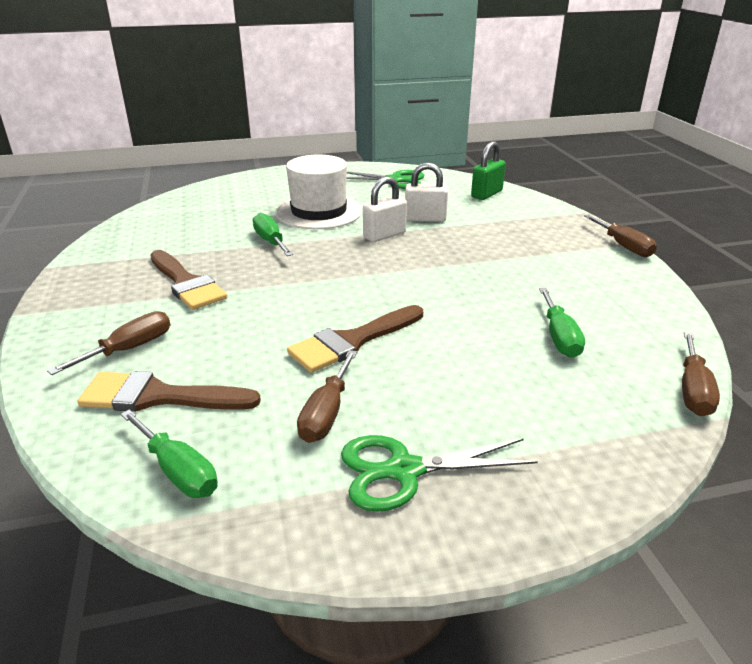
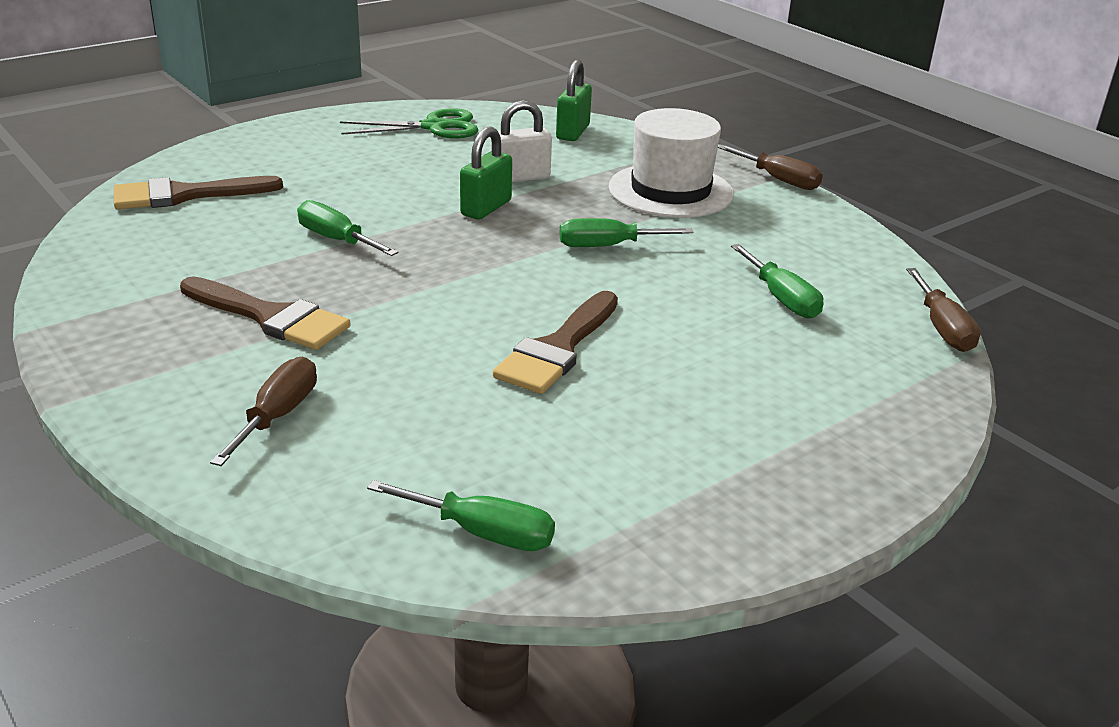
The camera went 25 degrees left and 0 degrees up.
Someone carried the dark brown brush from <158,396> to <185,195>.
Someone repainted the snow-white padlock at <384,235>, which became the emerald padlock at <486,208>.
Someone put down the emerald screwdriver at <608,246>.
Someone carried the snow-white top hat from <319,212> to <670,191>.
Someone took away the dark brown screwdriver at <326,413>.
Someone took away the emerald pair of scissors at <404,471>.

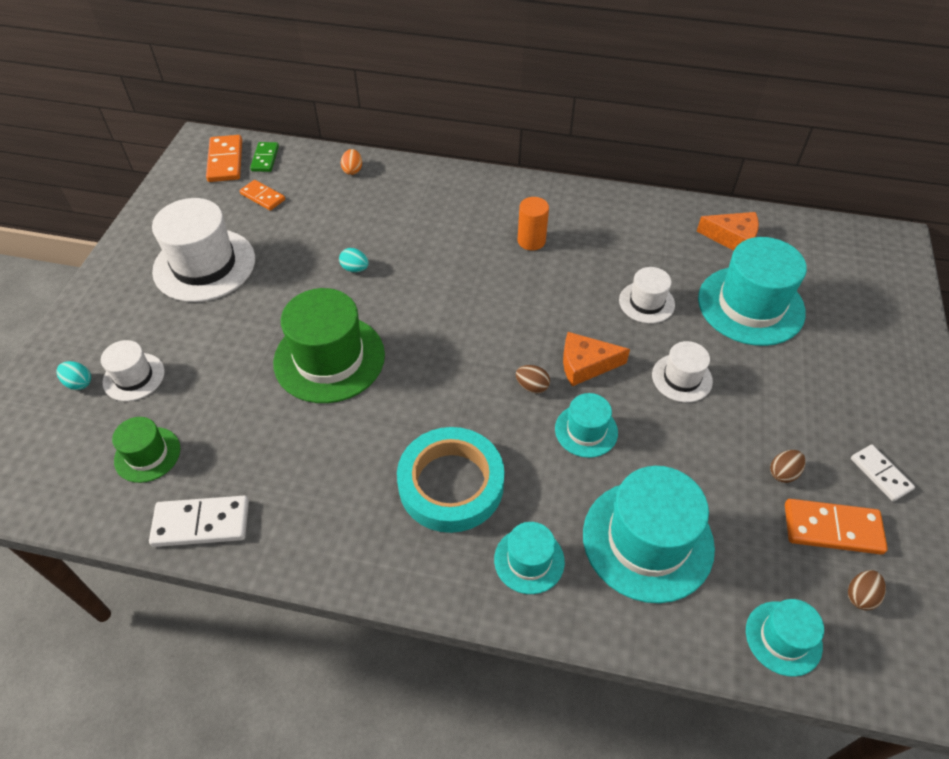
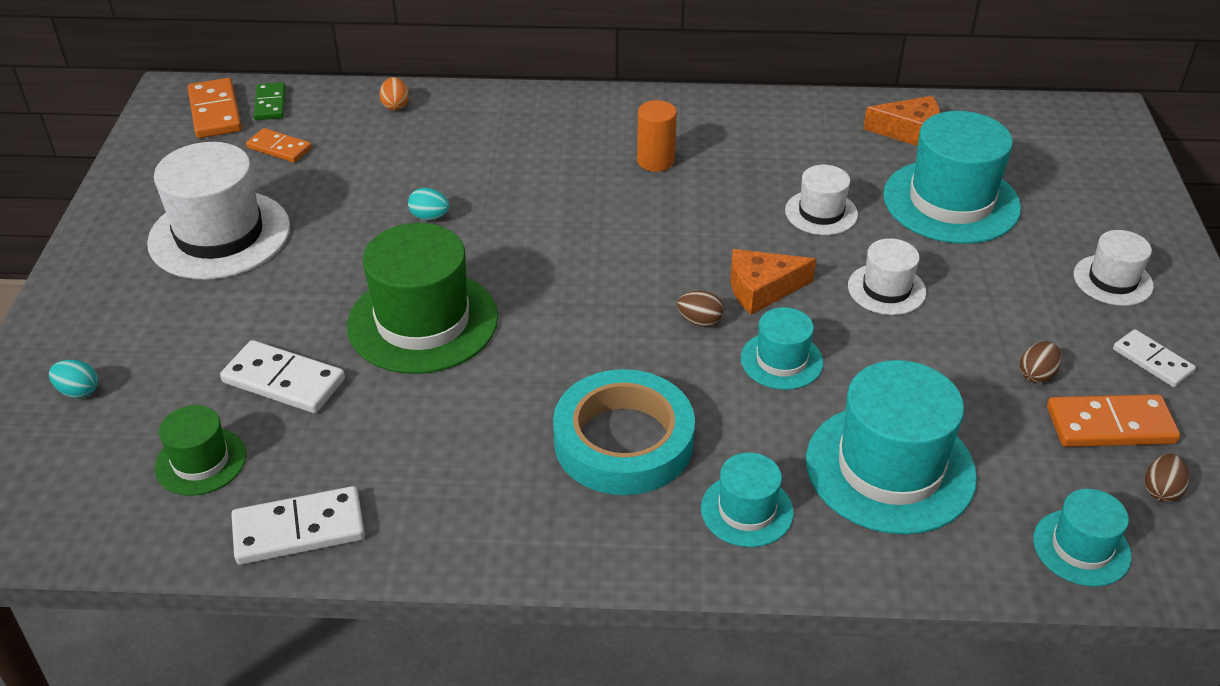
The camera went 10 degrees left and 10 degrees down.
Someone put down the snow-white domino at <284,381>.
Someone carried the snow-white top hat from <134,377> to <1112,280>.

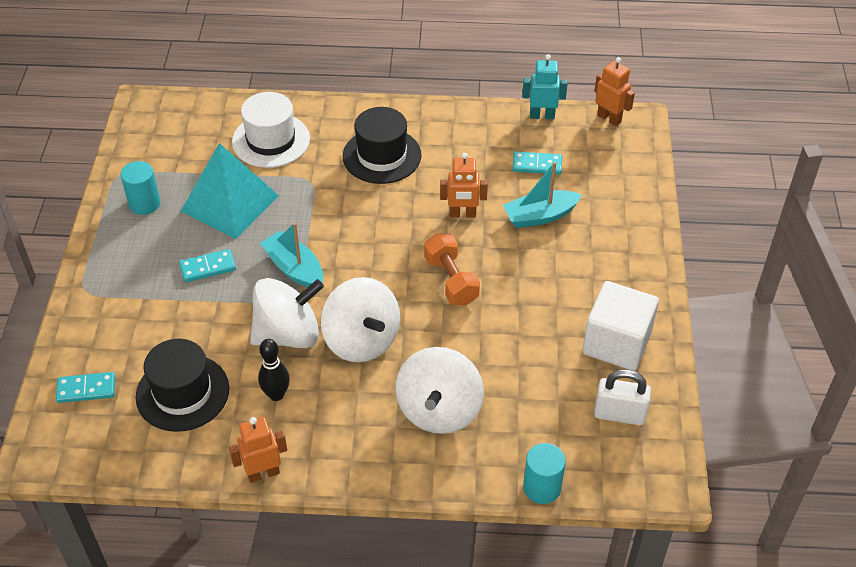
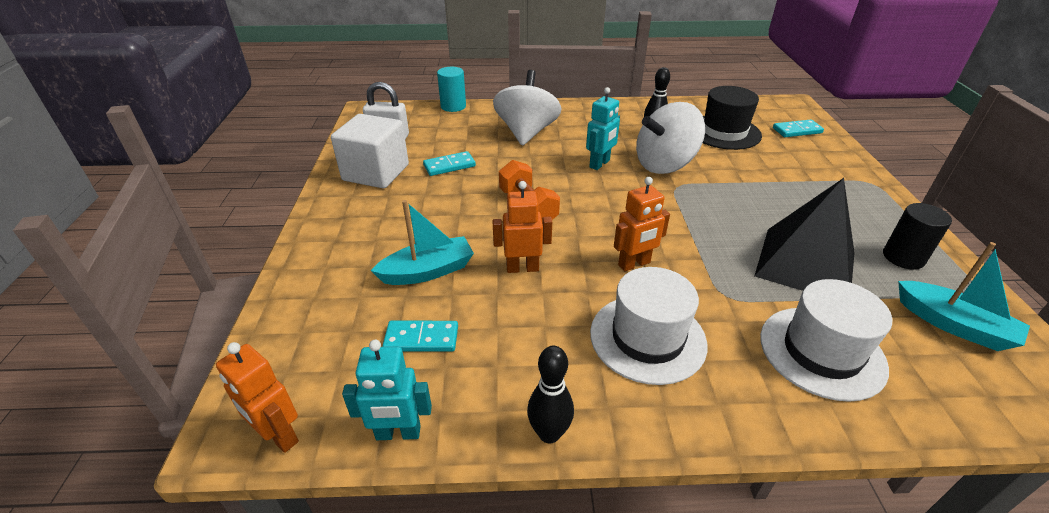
The camera went 175 degrees right and 10 degrees down.
Someone carried the teal domino from <208,267> to <449,166>.
Someone put down the ebony skittle at <549,433>.
Someone swapped the snow-white spinning top at <361,340> for the teal toy robot at <600,164>.
Someone repainted the ebony top hat at <382,156>, which became the snow-white top hat at <647,338>.
Someone carried the orange-coloured toy robot from <263,473> to <634,264>.
Someone repainted the teal pyramid at <230,203>, which became the ebony pyramid at <805,264>.
Someone repainted the teal cylinder at <144,203>, which became the ebony cylinder at <903,257>.
Someone carried the teal toy boat from <294,268> to <953,325>.

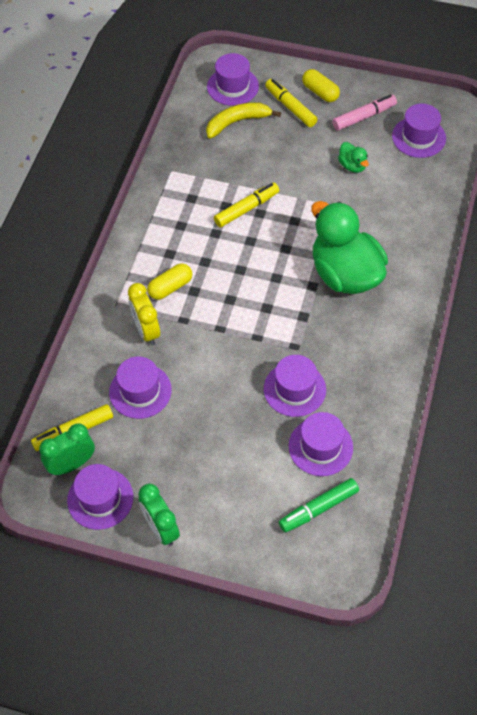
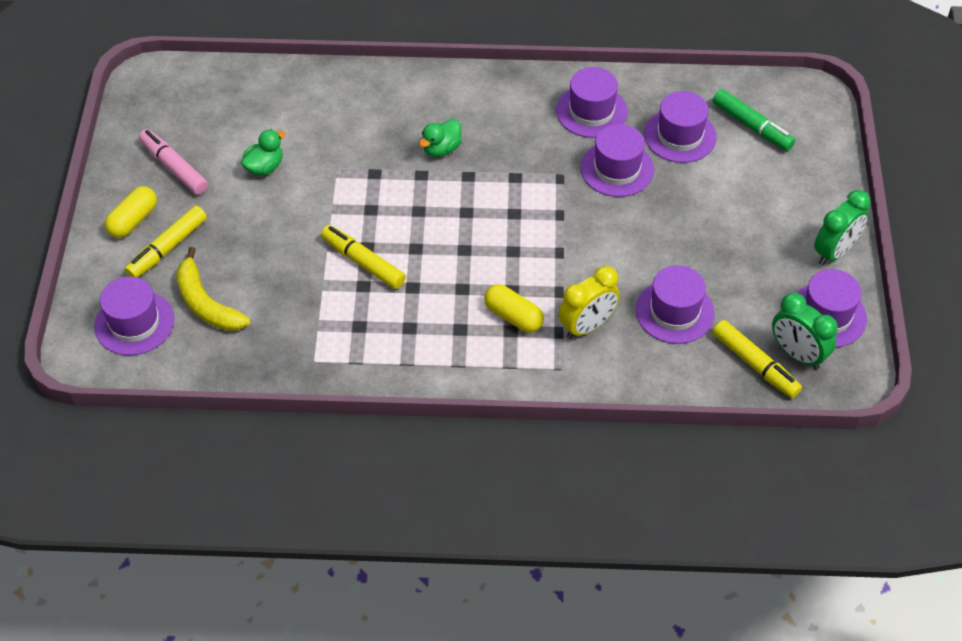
The camera went 105 degrees left and 5 degrees down.
Someone scaled the emerald rubber duck at <345,274> by 0.42.
Someone carried the violet top hat from <418,137> to <591,111>.

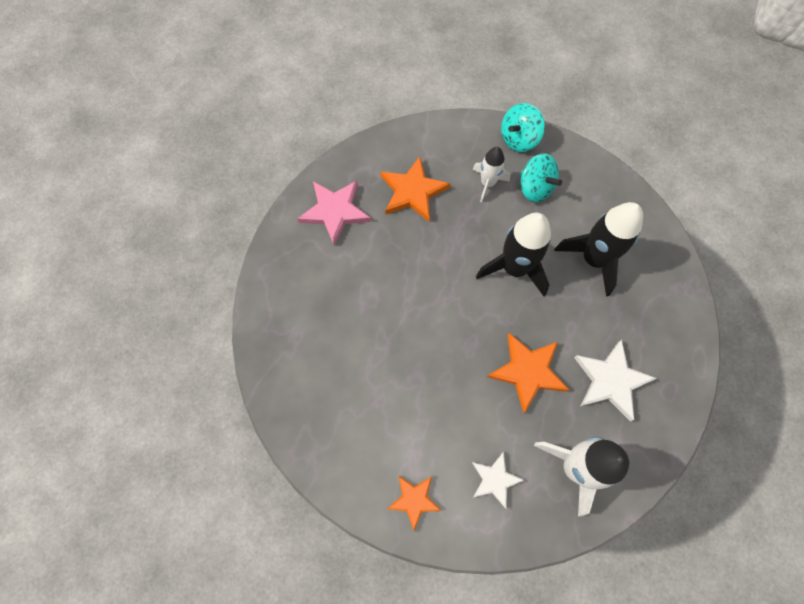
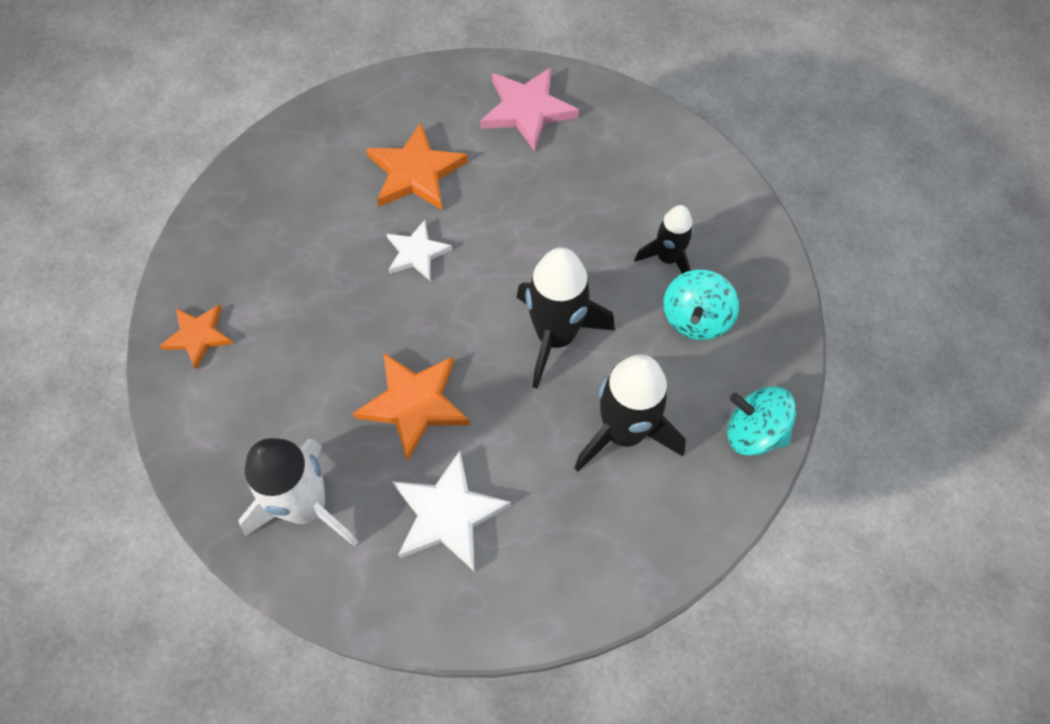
The camera went 65 degrees right and 5 degrees down.
Someone carried the orange-coloured star from <413,192> to <415,172>.
Someone carried the snow-white star from <495,480> to <417,253>.
Someone repainted the snow-white toy rocket at <487,183>, which became the ebony toy rocket at <667,258>.
Someone carried the teal spinning top from <519,139> to <754,432>.

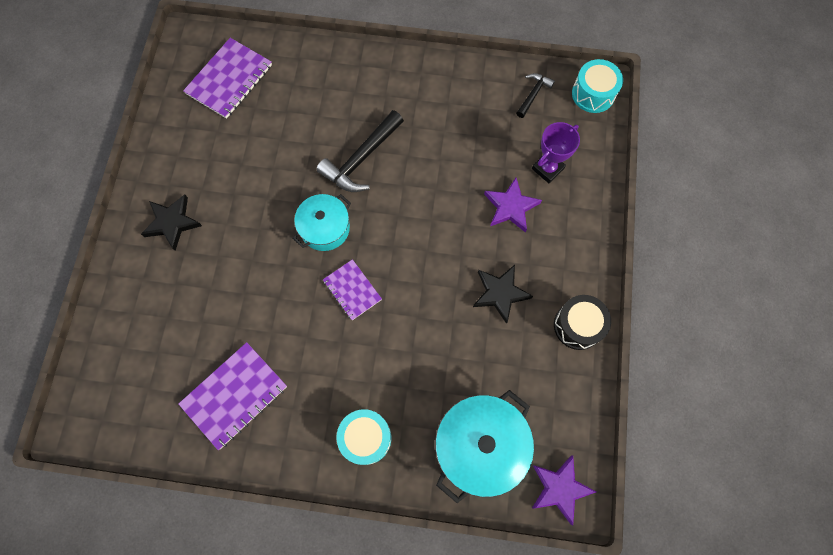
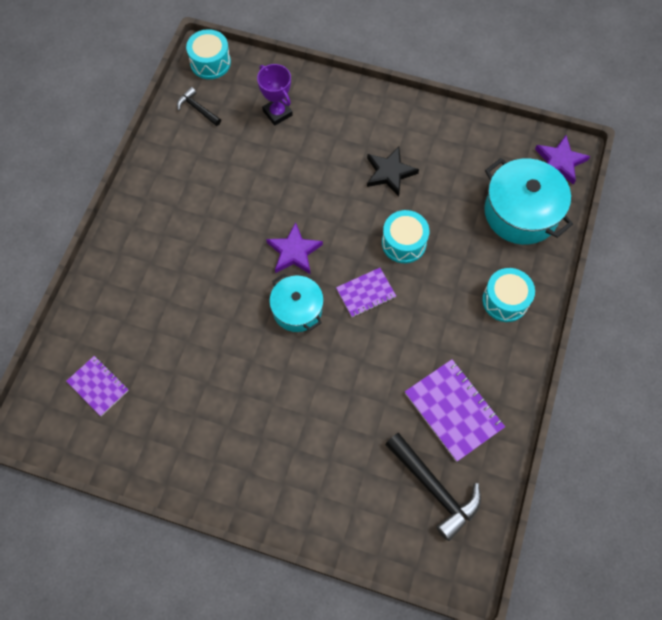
The camera went 80 degrees left and 5 degrees down.
Someone scaled the violet notebook at <229,80> by 0.62.
Someone carried the violet star from <510,207> to <294,252>.
Someone put down the teal drum at <404,243>.
Someone carried the ebony hammer from <361,159> to <435,489>.
Someone took away the ebony star at <172,223>.
Someone took away the ebony drum at <578,326>.

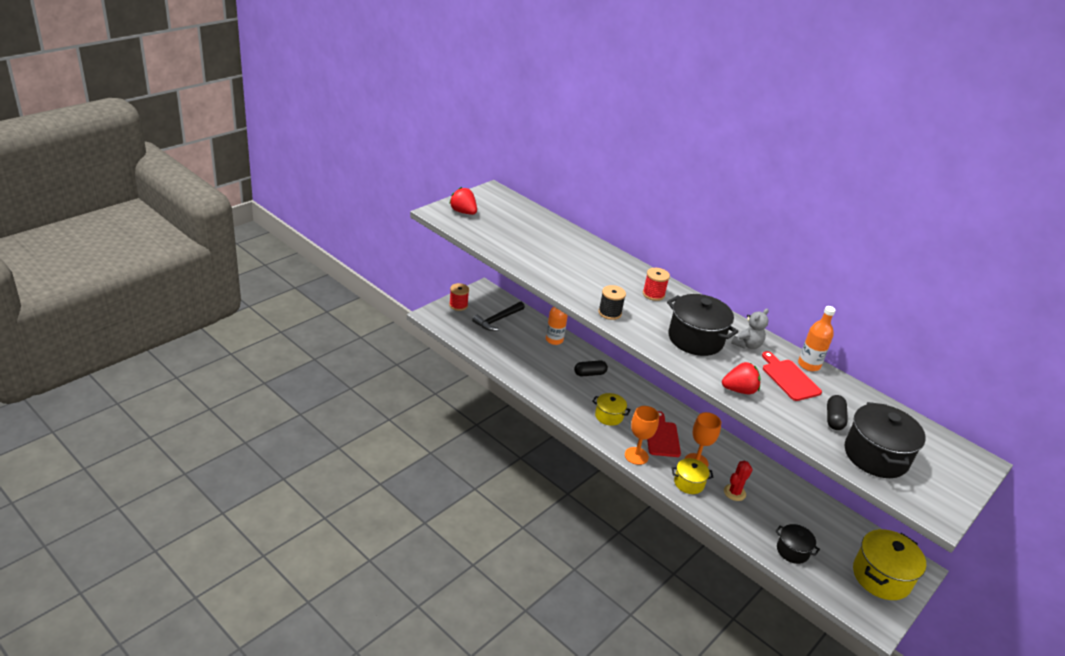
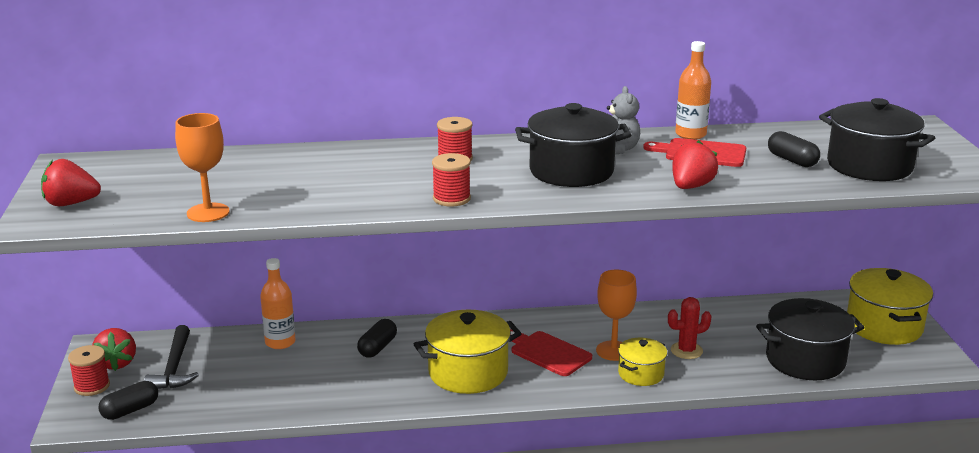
The camera went 45 degrees left and 10 degrees down.
Someone put down the crimson berry at <117,363>.
Someone put down the ebony pill at <130,410>.
Someone carried the orange-coloured wine glass from <636,456> to <208,213>.
Someone scaled the bright yellow stockpot at <609,416> by 1.74.
Someone repainted the ebony reel of thread at <609,313>, which became the crimson reel of thread at <451,199>.
Someone rotated the crimson saguaro cactus at <734,492> by 75 degrees clockwise.
Someone scaled the ebony stockpot at <792,551> by 1.74.

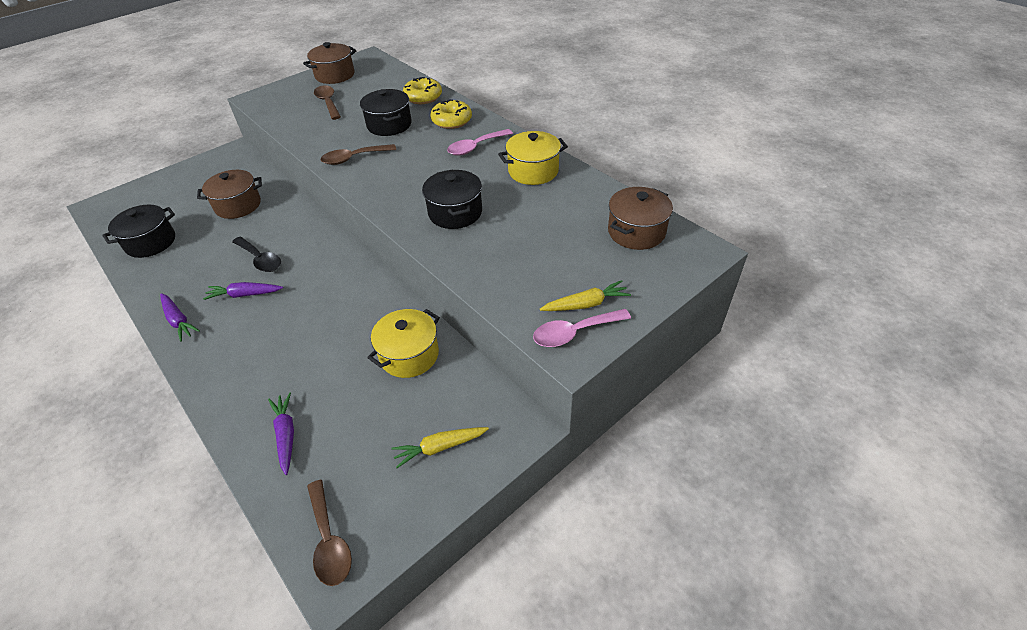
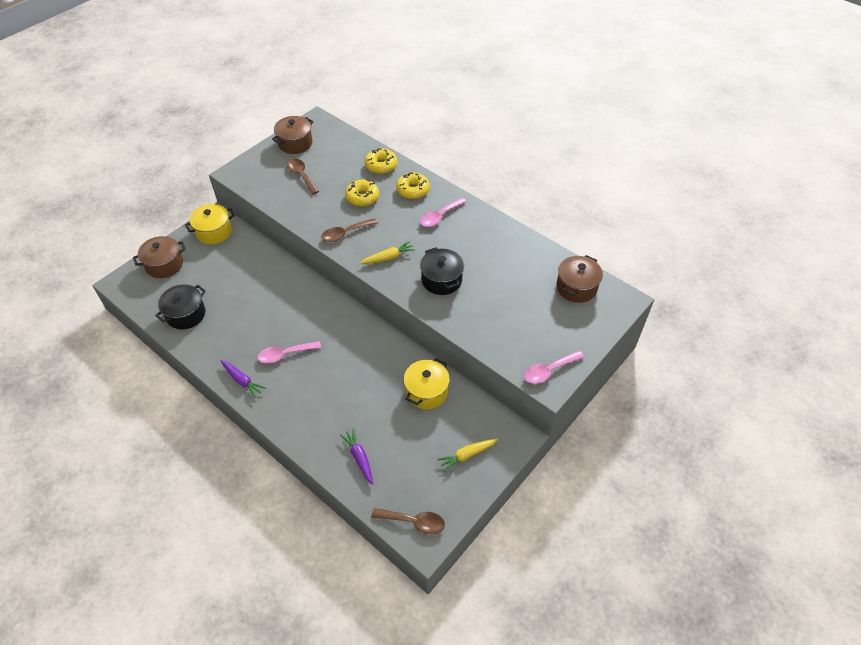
The camera went 10 degrees left and 5 degrees up.
Someone carried the dark brown stockpot from <238,205> to <164,265>.
Someone carried the bright yellow stockpot from <533,171> to <214,232>.
Someone swapped the violet toy carrot at <244,295> for the rose-pink tablespoon at <284,354>.
Someone swapped the ebony stockpot at <389,125> for the bright yellow glazed donut at <362,197>.
Someone carried the bright yellow toy carrot from <586,304> to <388,257>.
Someone rotated the dark brown tablespoon at <329,541> by 45 degrees counterclockwise.
Someone took away the ebony tablespoon at <260,259>.

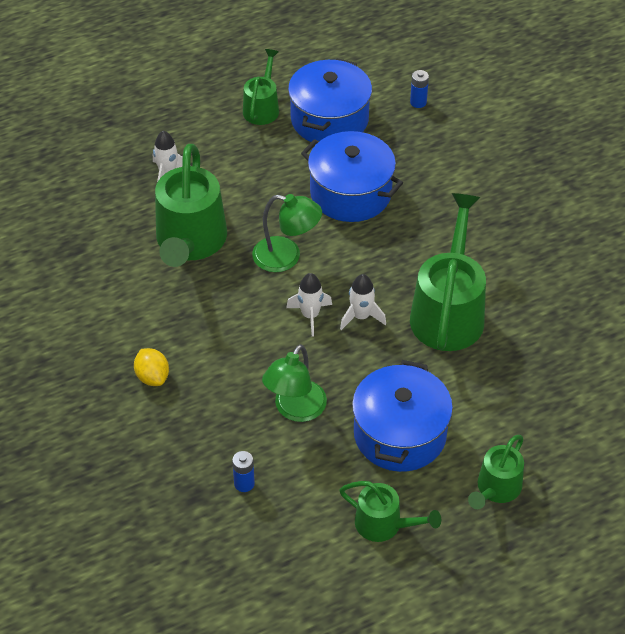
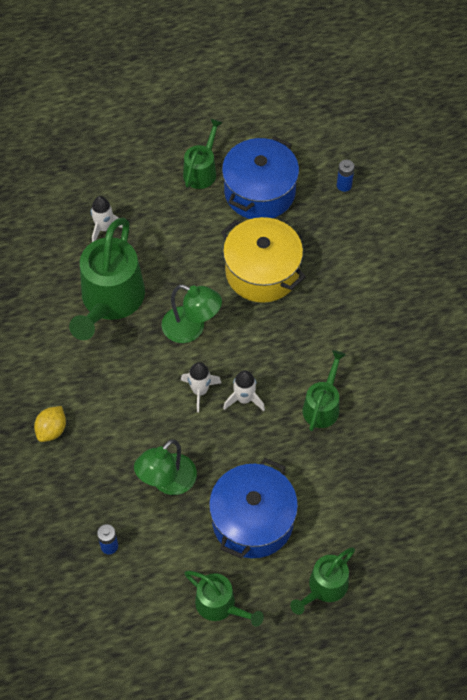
The camera went 10 degrees right and 10 degrees up.
Someone rotated the bright yellow toy lemon at <152,377> by 45 degrees clockwise.
Someone repainted the blue stockpot at <350,193>, which became the bright yellow stockpot at <262,272>.
Someone scaled the emerald sprinkling can at <448,311> by 0.55.

